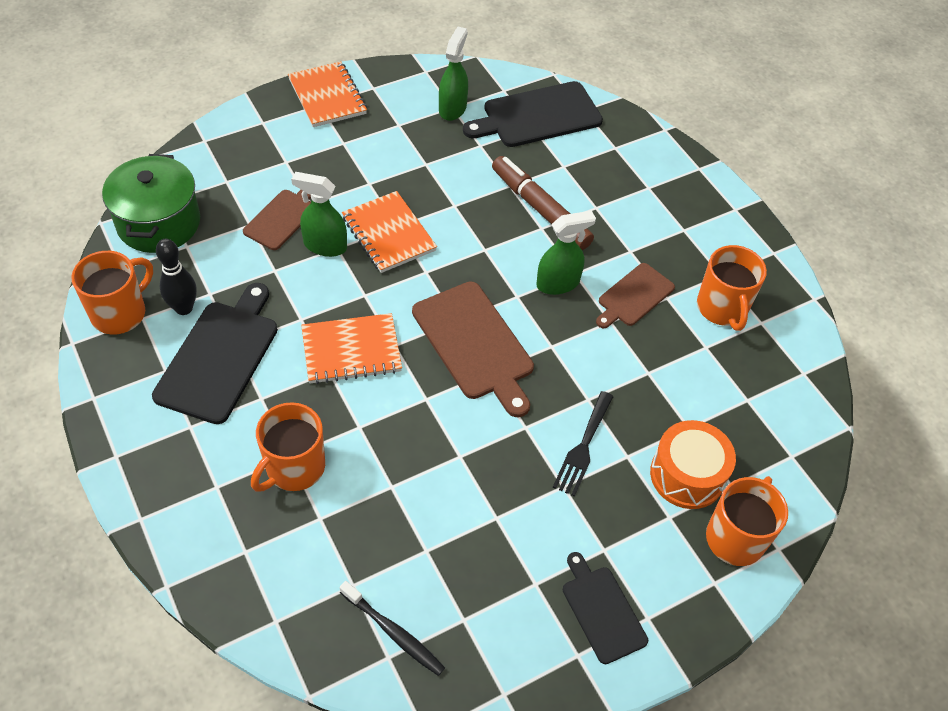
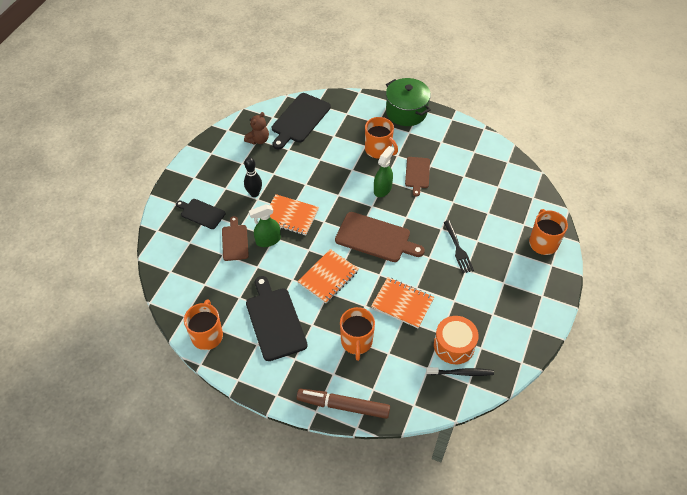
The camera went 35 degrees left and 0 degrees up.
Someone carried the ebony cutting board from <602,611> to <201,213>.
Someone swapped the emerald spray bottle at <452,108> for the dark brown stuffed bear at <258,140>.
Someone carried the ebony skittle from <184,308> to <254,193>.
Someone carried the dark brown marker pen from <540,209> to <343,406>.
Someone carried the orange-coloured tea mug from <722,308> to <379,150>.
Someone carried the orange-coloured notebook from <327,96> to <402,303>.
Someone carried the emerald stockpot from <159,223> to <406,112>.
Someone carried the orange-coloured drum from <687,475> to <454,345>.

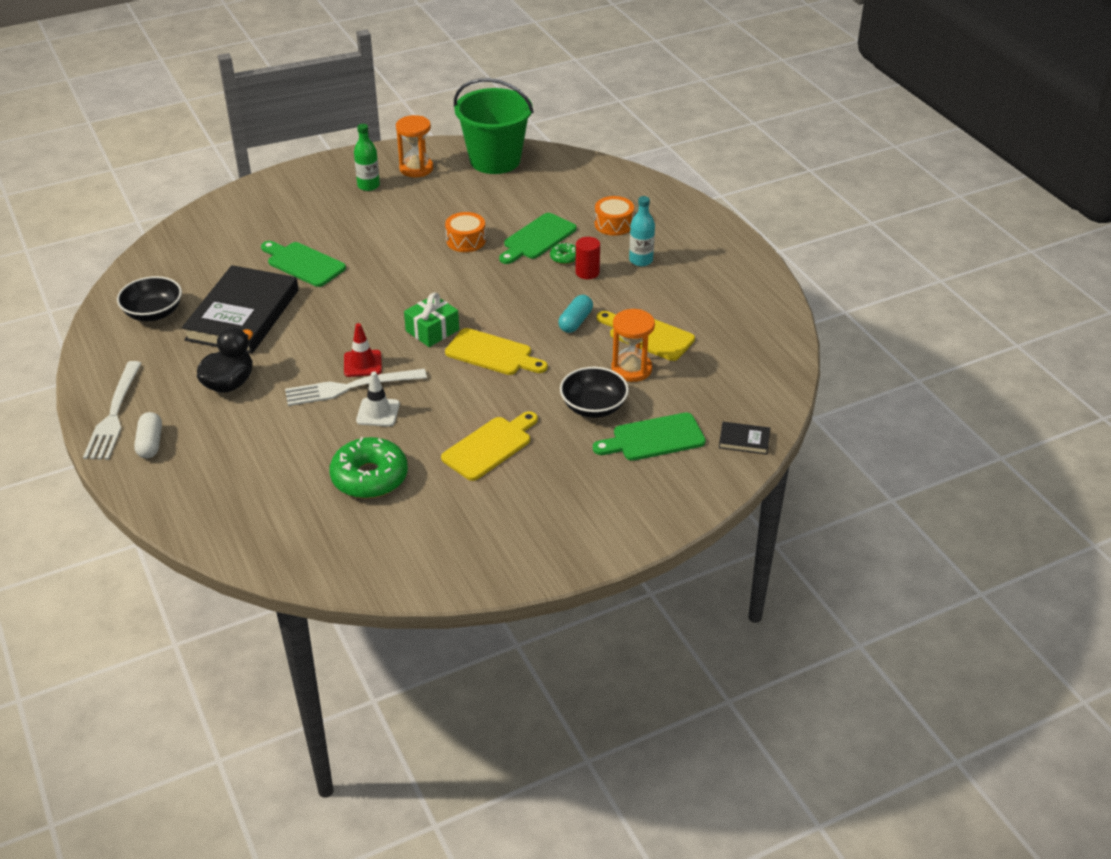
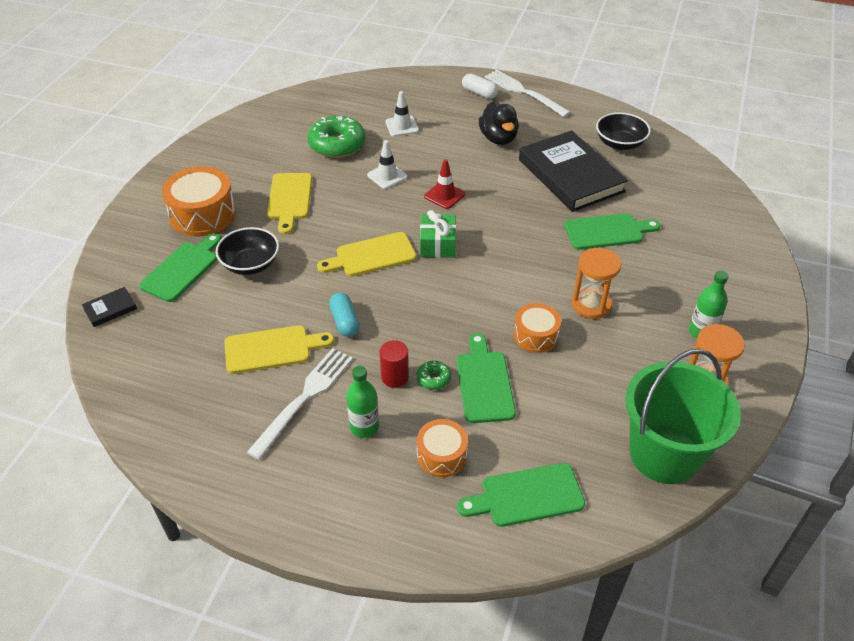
The camera went 135 degrees right and 5 degrees up.
Someone put down the orange-coloured drum at <203,214>.
Someone carried the snow-white table fork from <349,388> to <305,397>.
Someone repainted the teal flask at <641,260>, which became the emerald flask at <364,427>.
Someone put down the snow-white safety cone at <402,126>.
Someone put down the emerald cutting board at <526,496>.
Someone carried the orange-coloured sandglass from <631,369> to <591,304>.

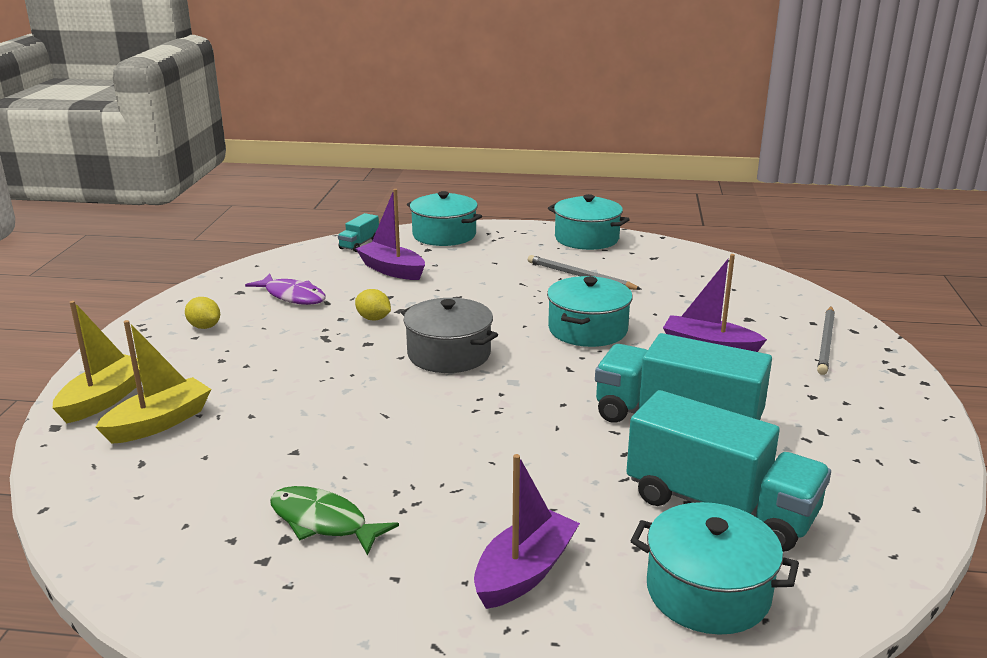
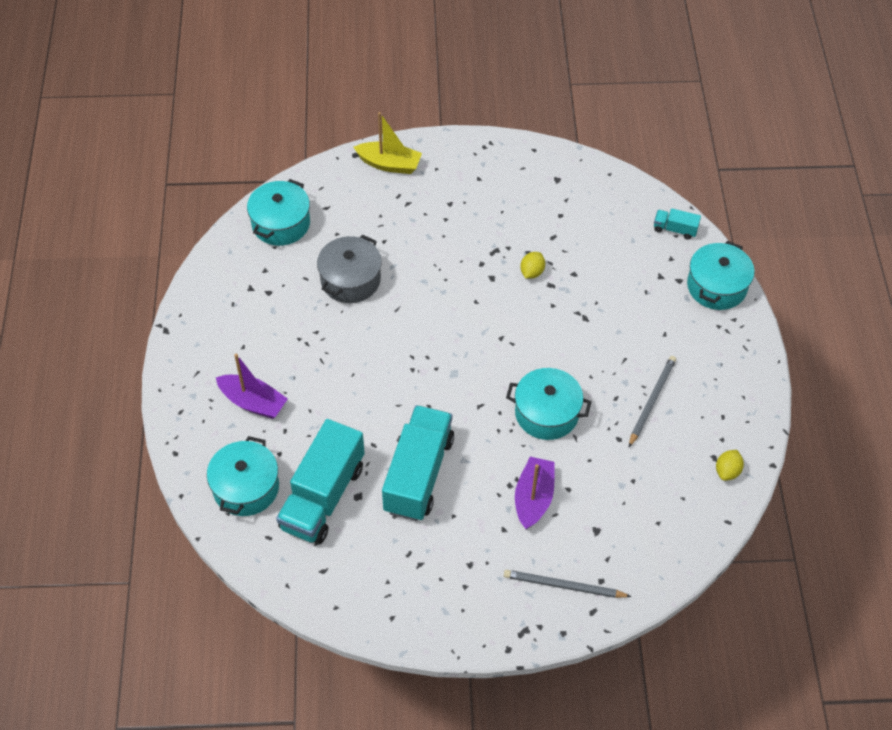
The camera went 80 degrees right and 30 degrees up.
Someone carried the teal stockpot from <586,238> to <281,223>.
Someone carried the gray stockpot from <449,354> to <350,280>.
Someone carried the bright yellow toy lemon from <204,327> to <727,471>.
Someone took away the bright yellow toy boat at <159,423>.
Someone took away the violet fish figure at <292,296>.
Someone took away the emerald fish figure at <323,522>.
Someone took away the violet toy boat at <392,270>.

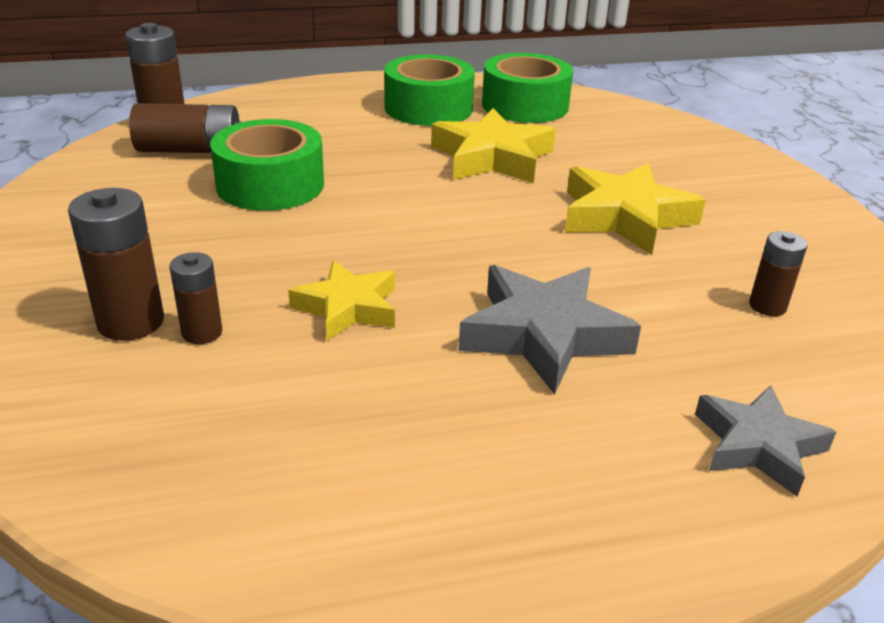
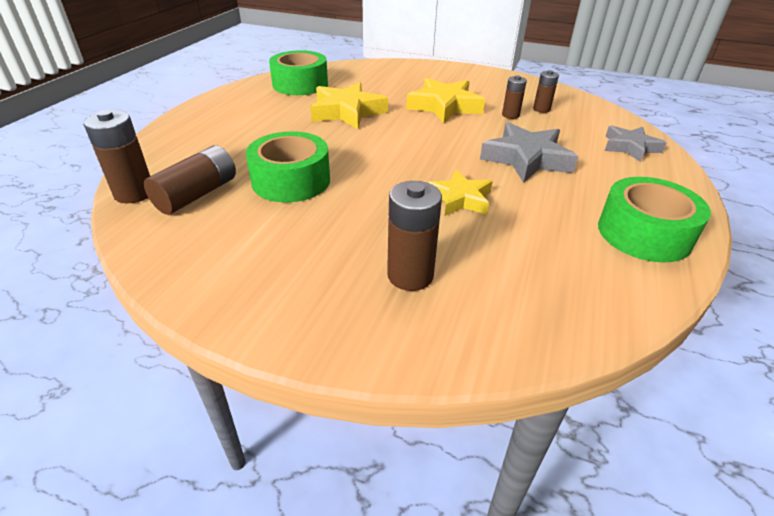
The camera went 55 degrees left and 5 degrees up.
Someone carried the dark brown AA battery from <202,332> to <510,115>.
Someone carried the emerald sticky tape from <428,108> to <644,233>.

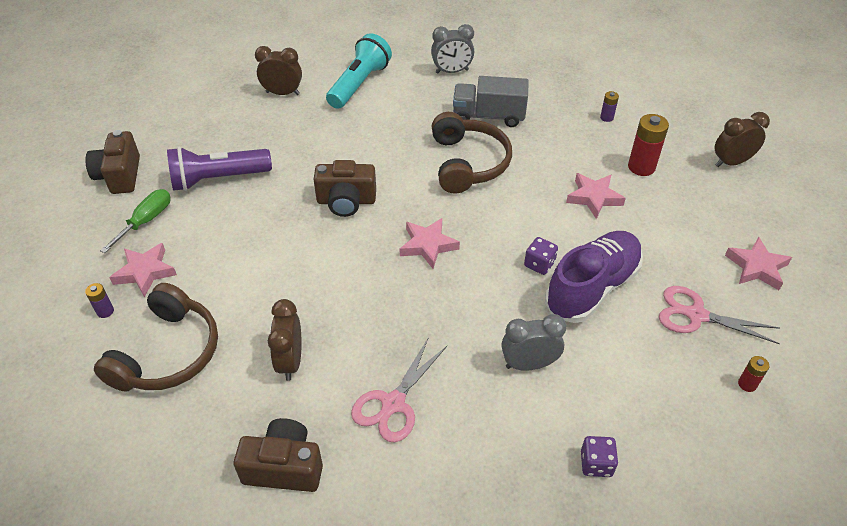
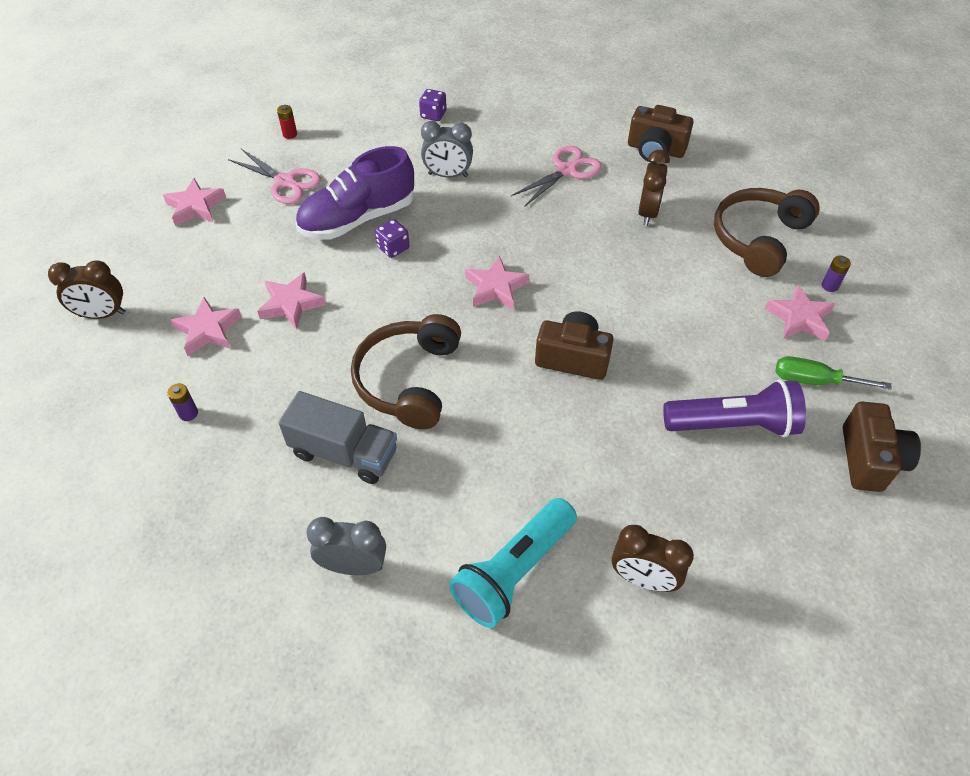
The camera went 165 degrees left and 5 degrees up.
Someone swapped the crimson AA battery at <641,167> for the rose-pink star at <208,330>.
Someone rotated the emerald screwdriver at <146,221> by 60 degrees clockwise.

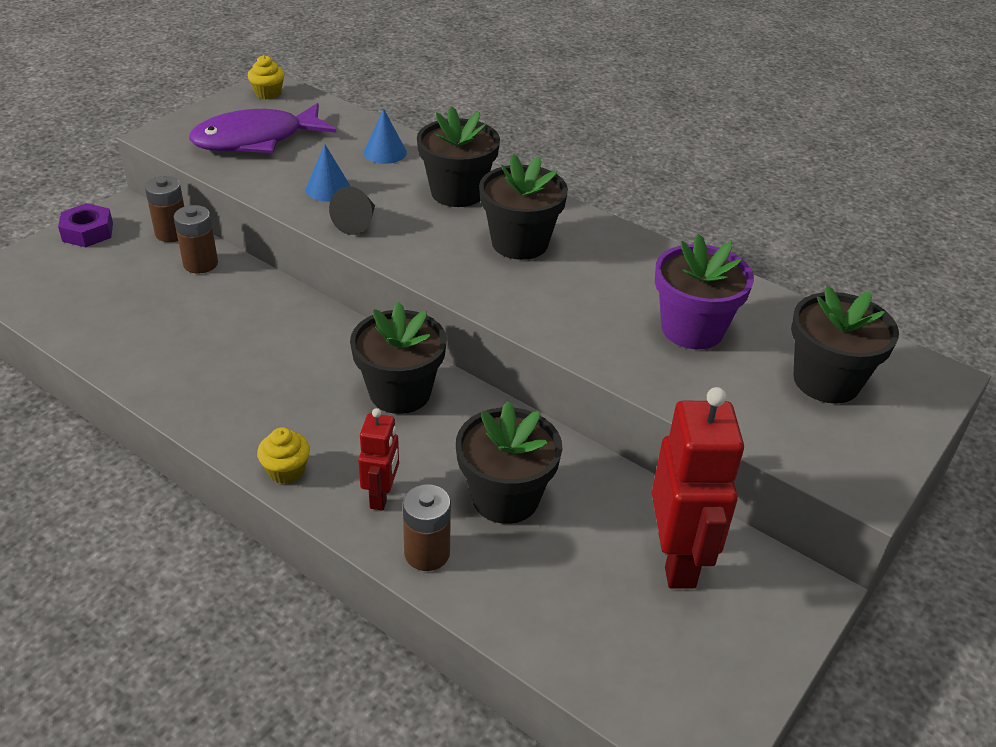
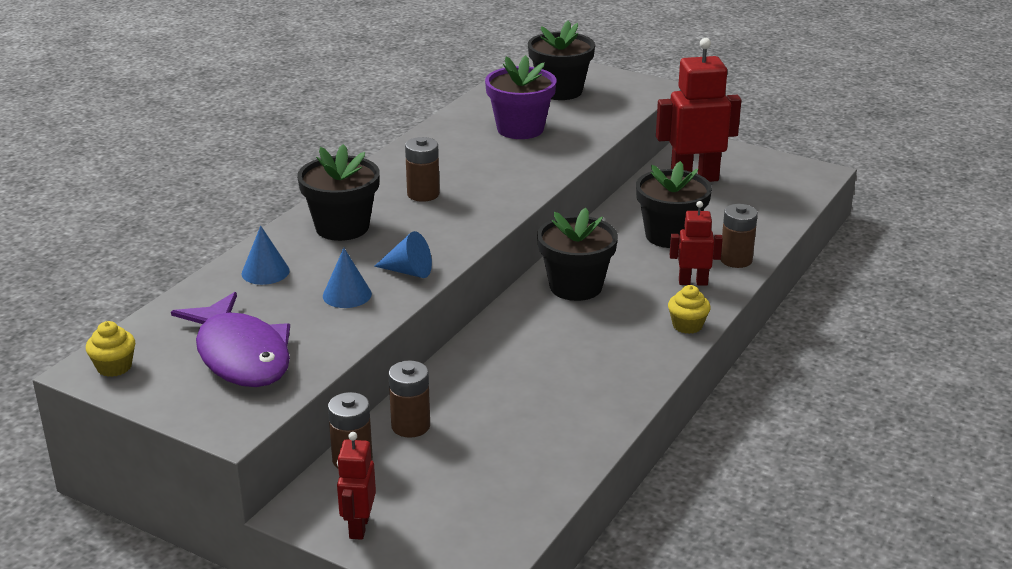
The camera went 95 degrees left and 10 degrees down.
Someone swapped the violet hexagon nut at <88,232> for the crimson toy robot at <358,527>.
Someone repainted the ebony cone at <357,223>, which became the blue cone at <409,271>.
Someone swapped the ebony plant pot at <520,243> for the dark brown AA battery at <423,194>.

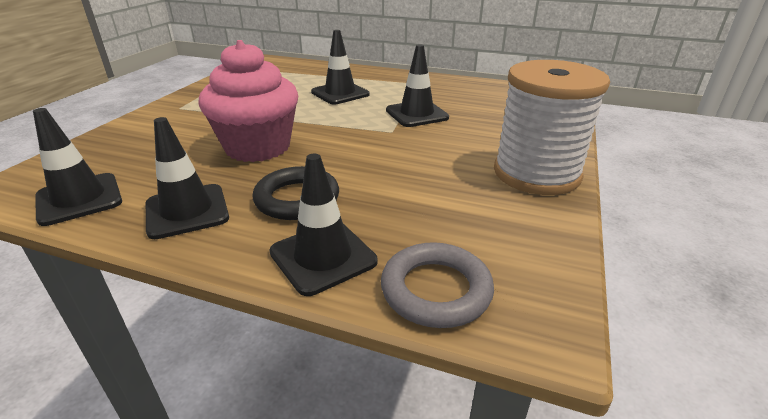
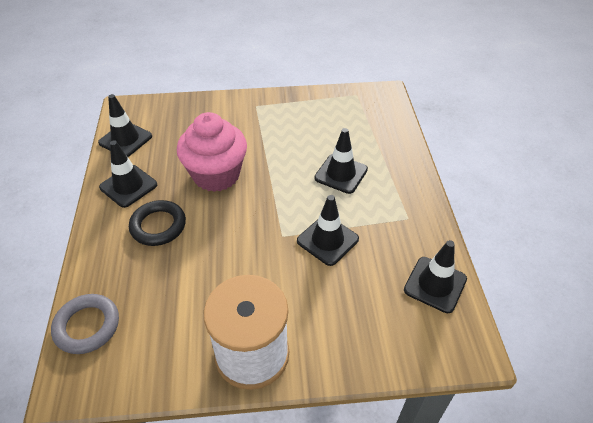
The camera went 65 degrees right and 15 degrees up.
Someone carried the ebony safety cone from <323,257> to <435,284>.

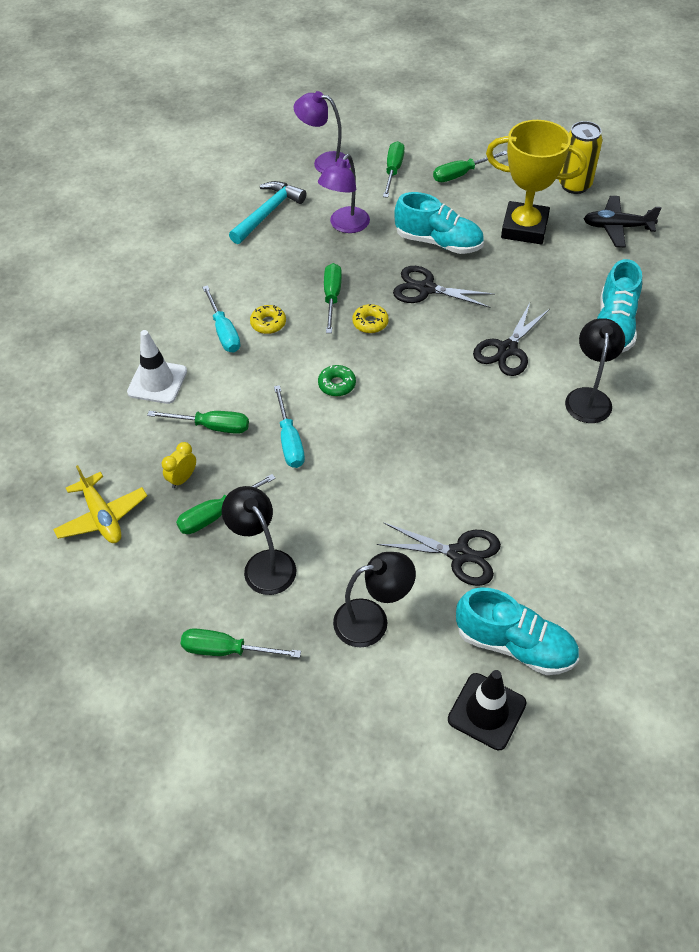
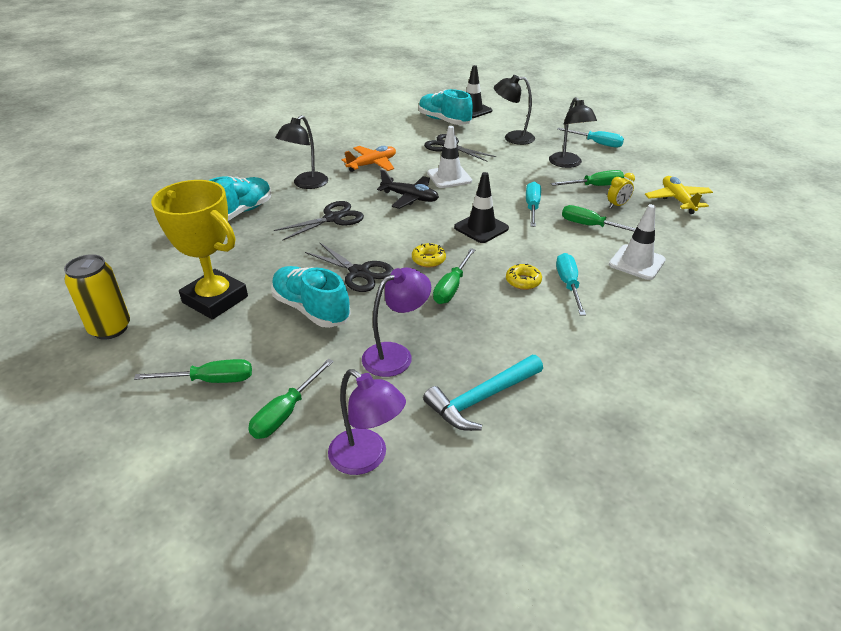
The camera went 160 degrees left and 15 degrees down.
Someone put down the orange-coloured aeroplane at <372,164>.
Someone carried the ebony aeroplane from <617,227> to <410,198>.
Someone put down the snow-white safety cone at <449,177>.
Someone swapped the emerald glazed donut at <337,384> for the ebony safety cone at <481,228>.
Someone repainted the emerald screwdriver at <227,650>, which became the teal screwdriver at <596,143>.

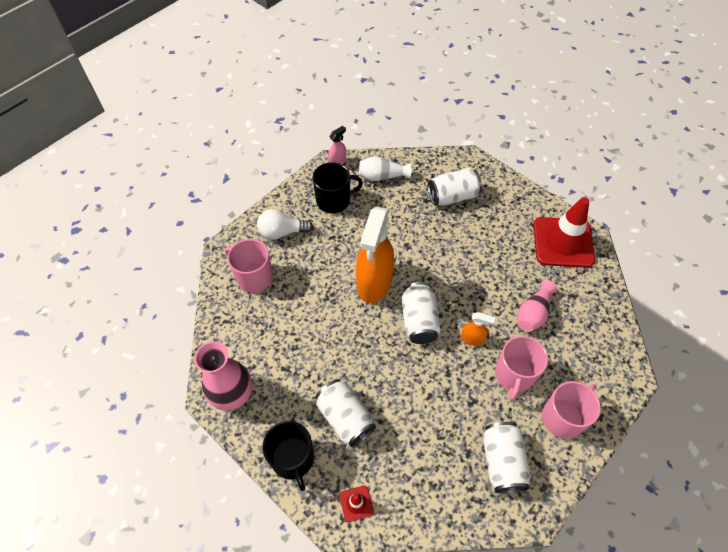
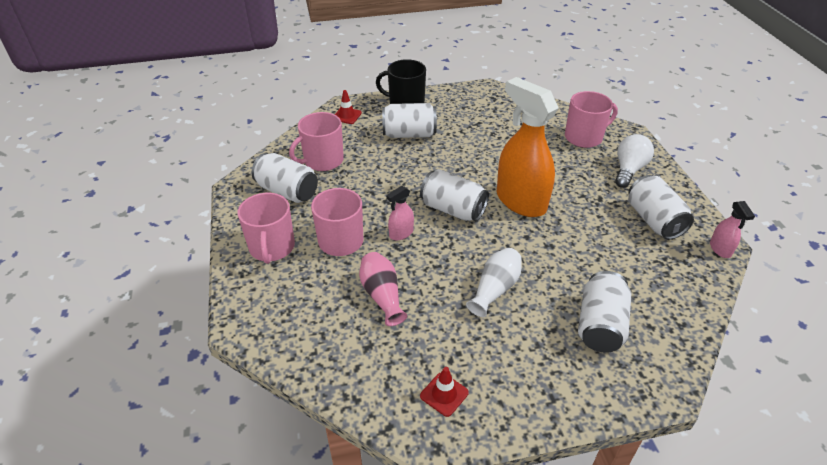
The camera went 125 degrees right and 15 degrees down.
Someone put down the rose-pink tea mug at <322,160>.
Someone repainted the orange-coloured spray bottle at <472,339>, which became the rose-pink spray bottle at <401,233>.
Someone scaled the crimson safety cone at <563,242> by 0.42.
Someone carried the snow-white vase from <382,176> to <495,289>.
Someone swapped the ebony tea mug at <334,200> for the snow-white tin at <654,220>.
Someone took away the rose-pink vase at <233,395>.

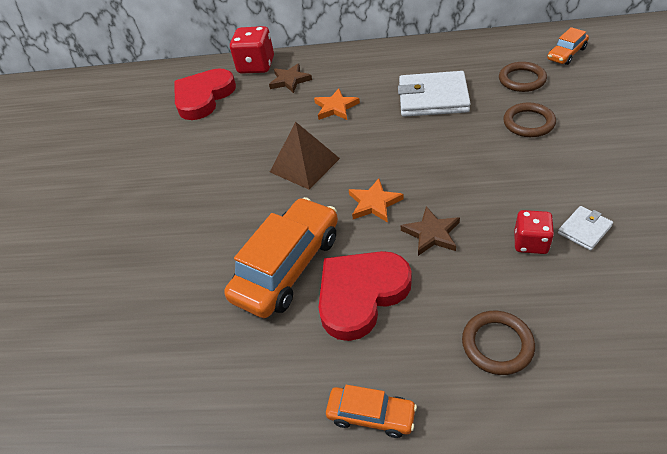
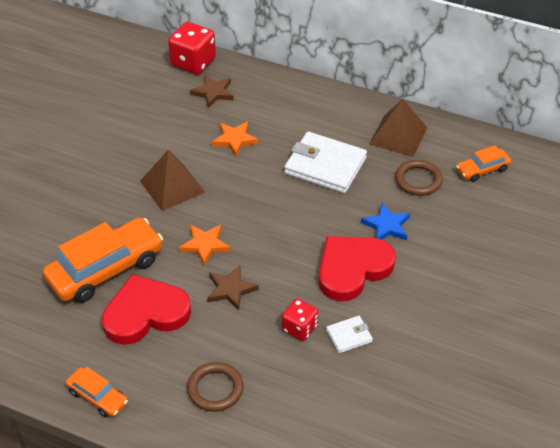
The camera went 15 degrees right and 0 degrees up.
Someone carried the crimson heart shape from <203,97> to <352,269>.
Someone swapped the dark brown ring at <528,123> for the blue star at <386,226>.
Someone put down the dark brown pyramid at <398,135>.

